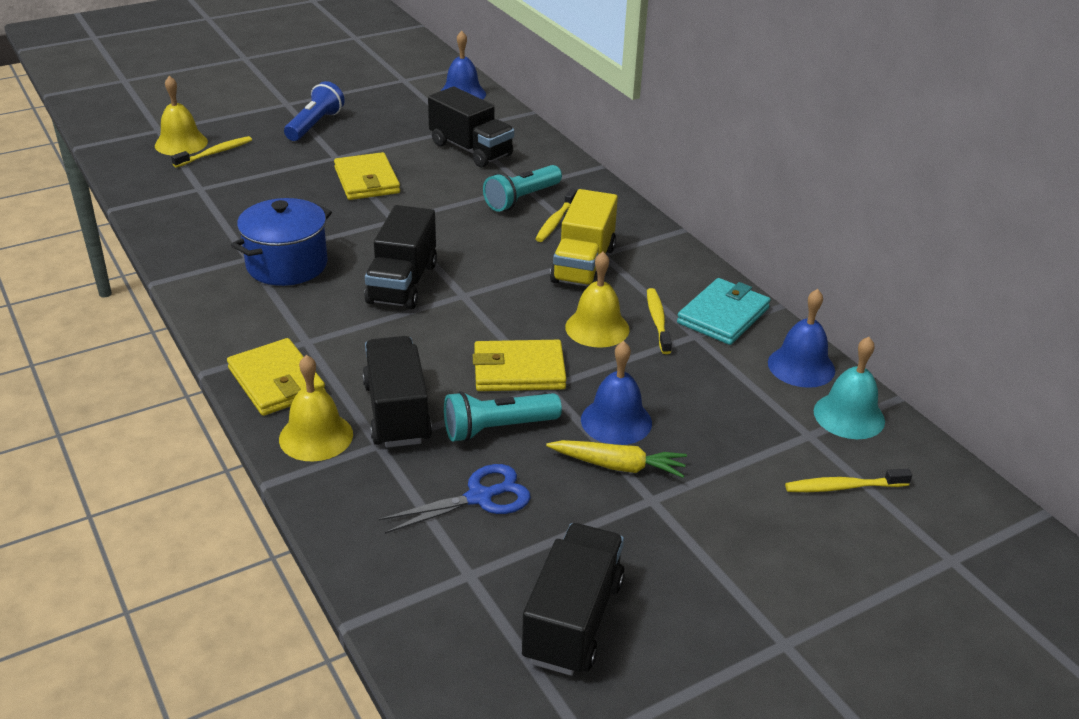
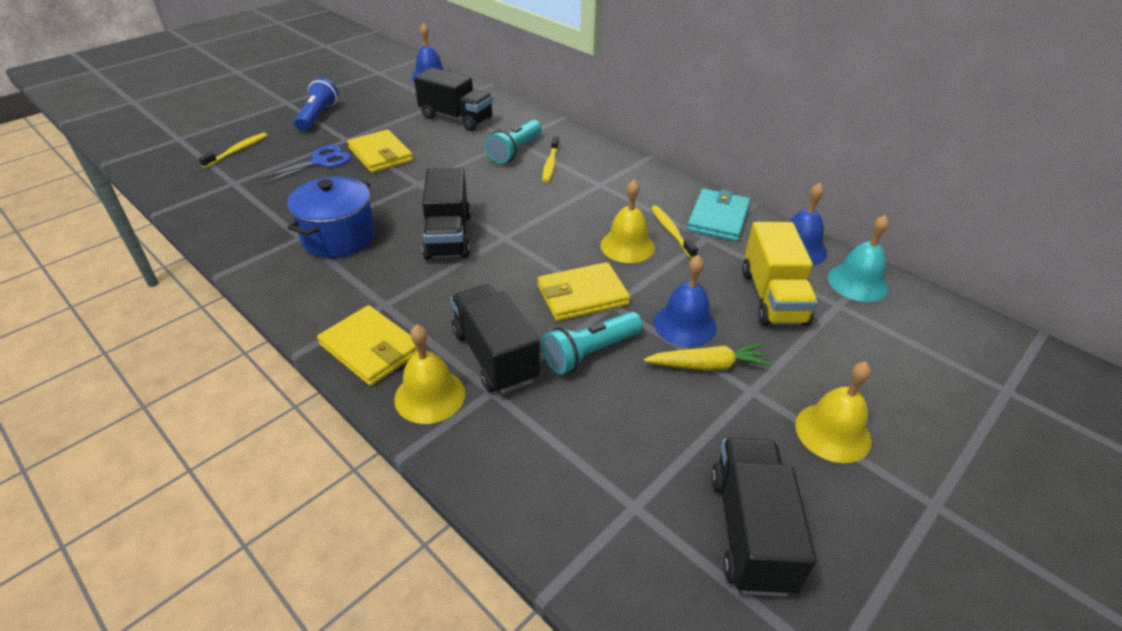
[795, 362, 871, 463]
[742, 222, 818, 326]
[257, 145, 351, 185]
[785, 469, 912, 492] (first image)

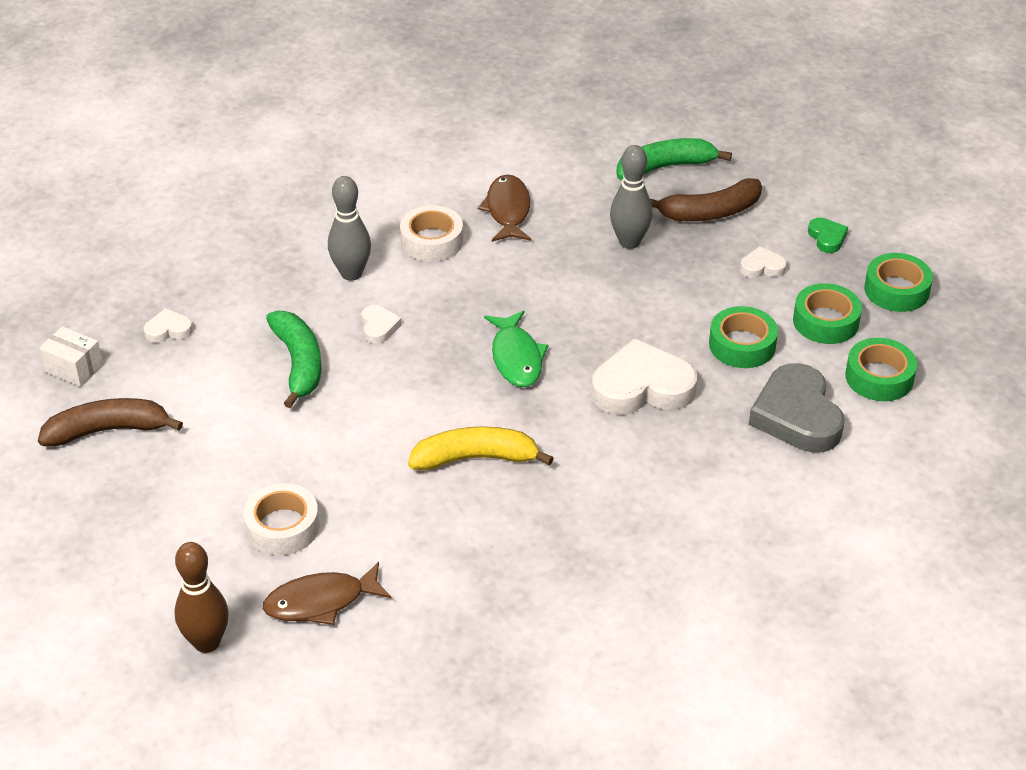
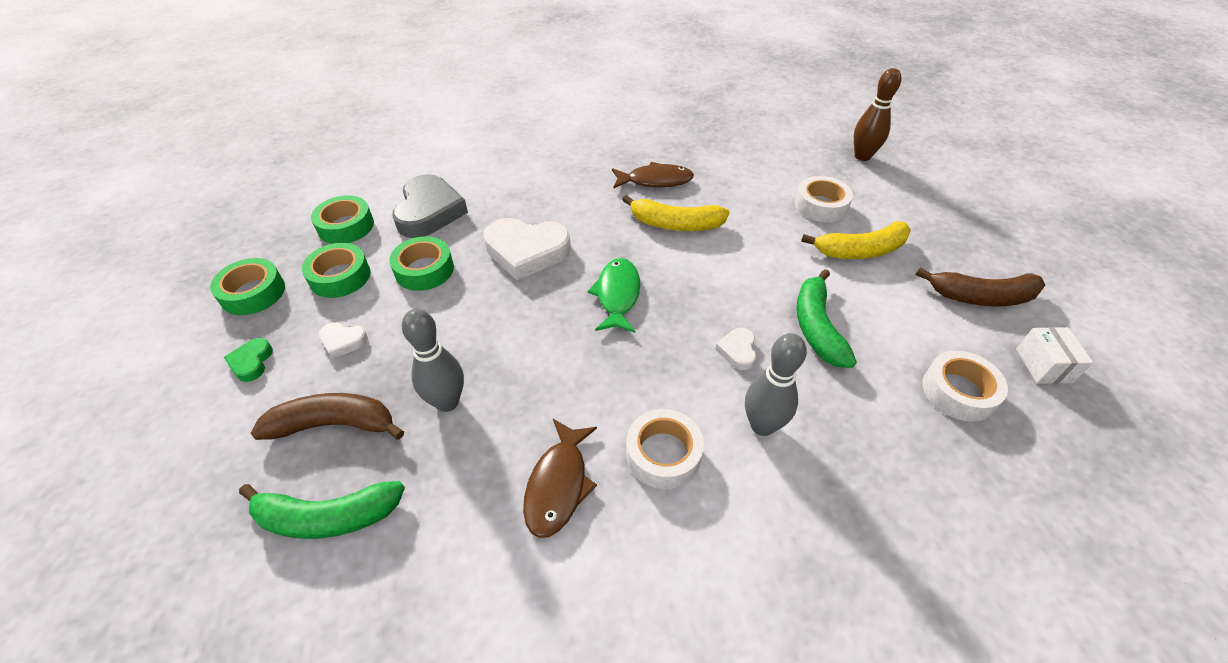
[922, 351, 1008, 422]
[1016, 327, 1093, 384]
[612, 162, 694, 189]
[801, 221, 911, 259]

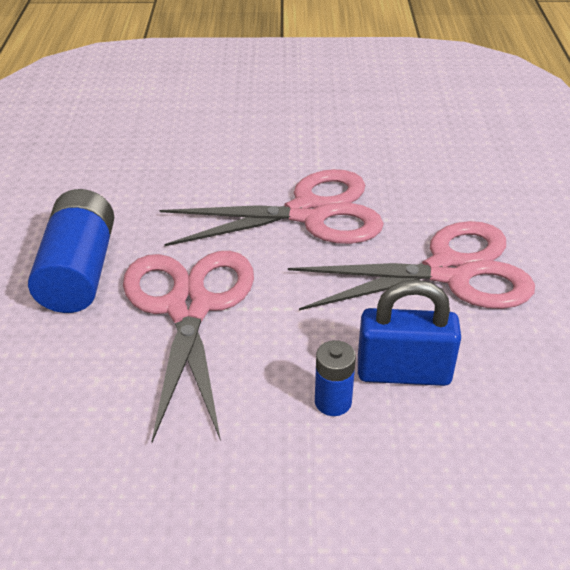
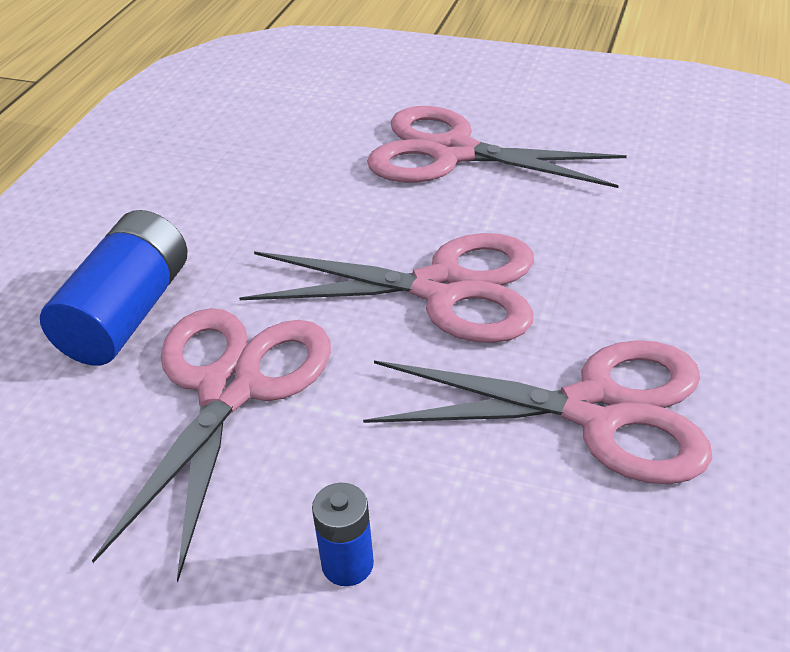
[358, 280, 461, 386] (first image)
[367, 106, 627, 188]

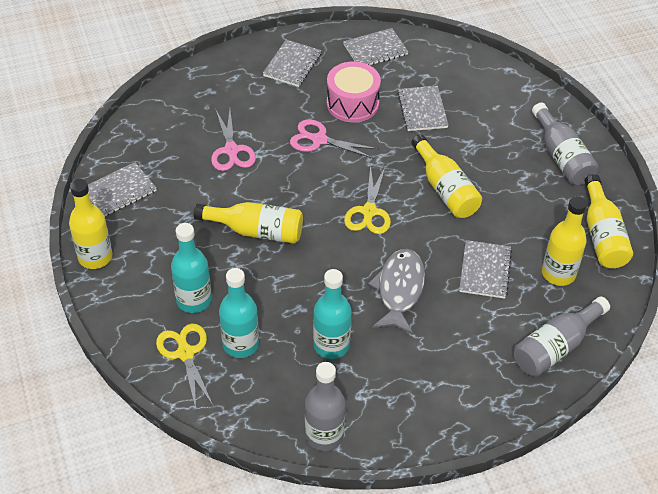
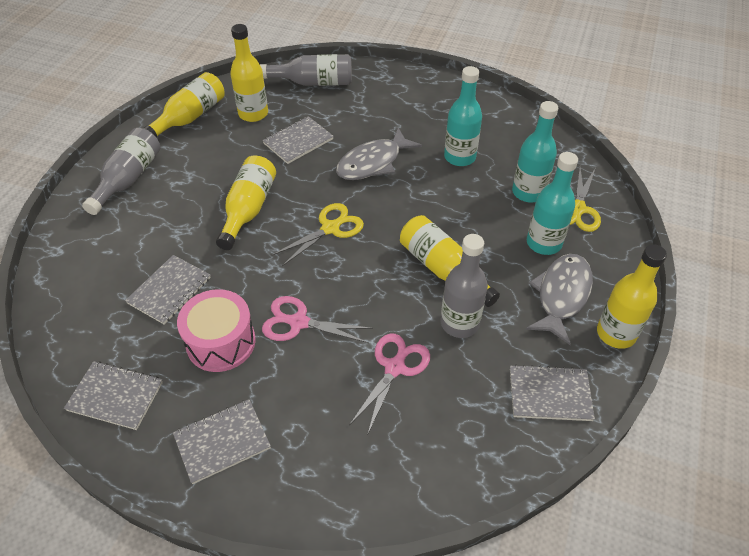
[262, 296, 373, 343]
[441, 234, 488, 338]
[526, 254, 593, 345]

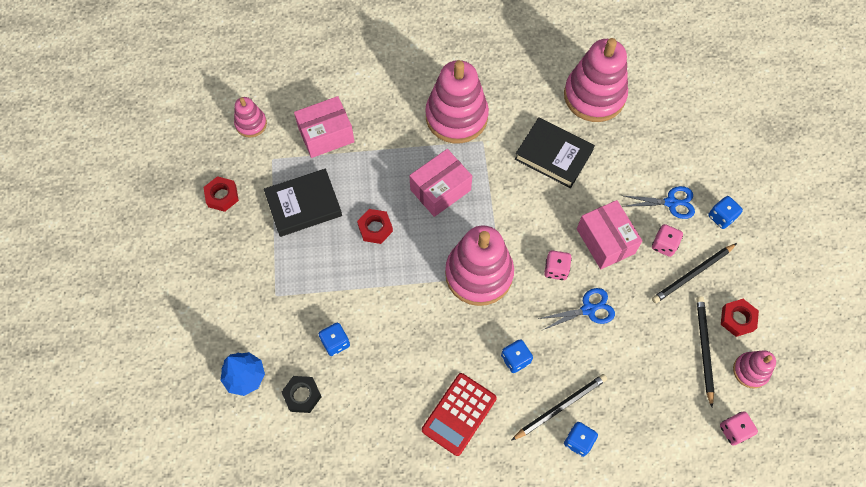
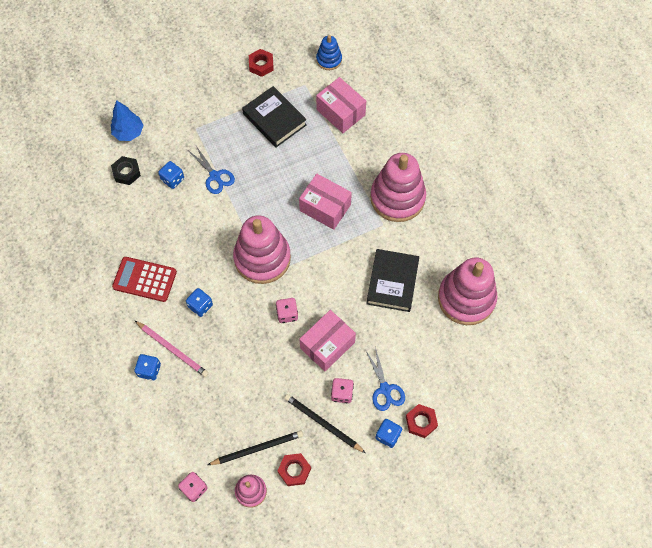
[316, 35, 342, 70]
[406, 404, 438, 438]
[189, 146, 235, 194]
[135, 321, 209, 377]

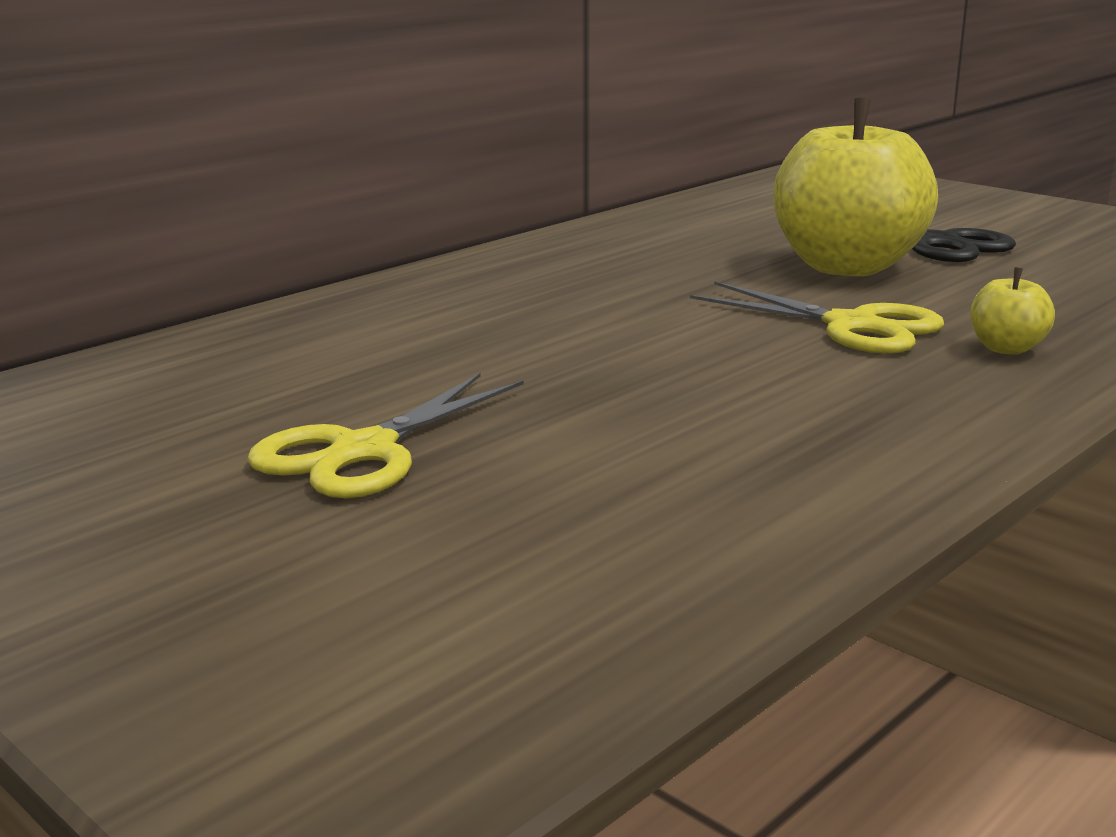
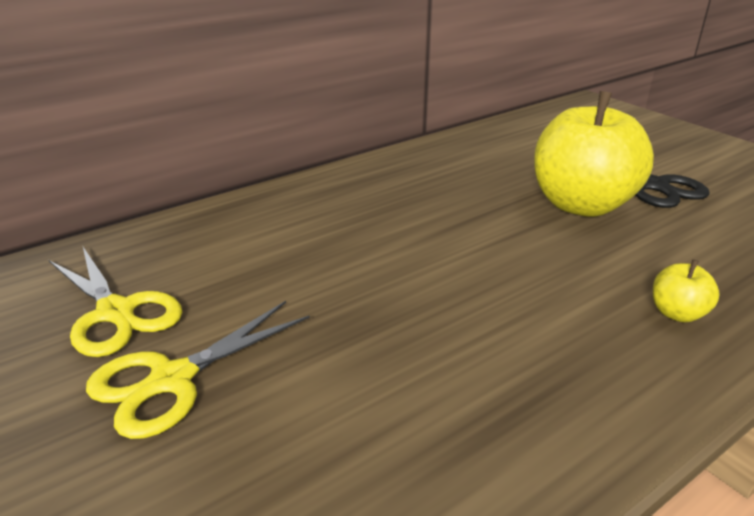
[49, 247, 182, 357]

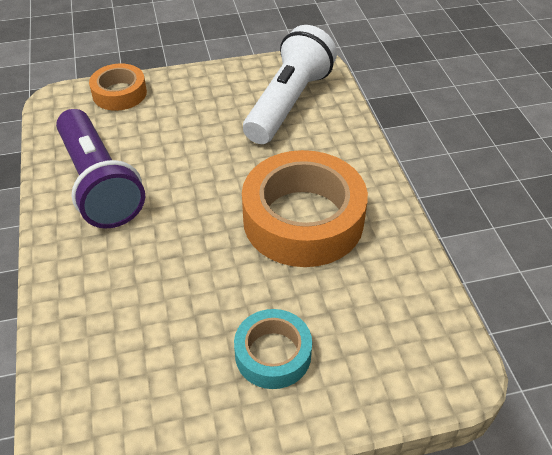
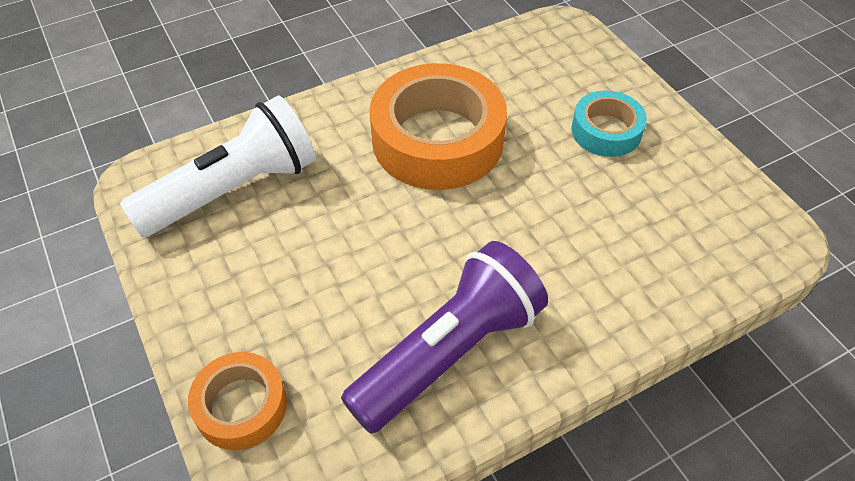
[120, 95, 316, 237]

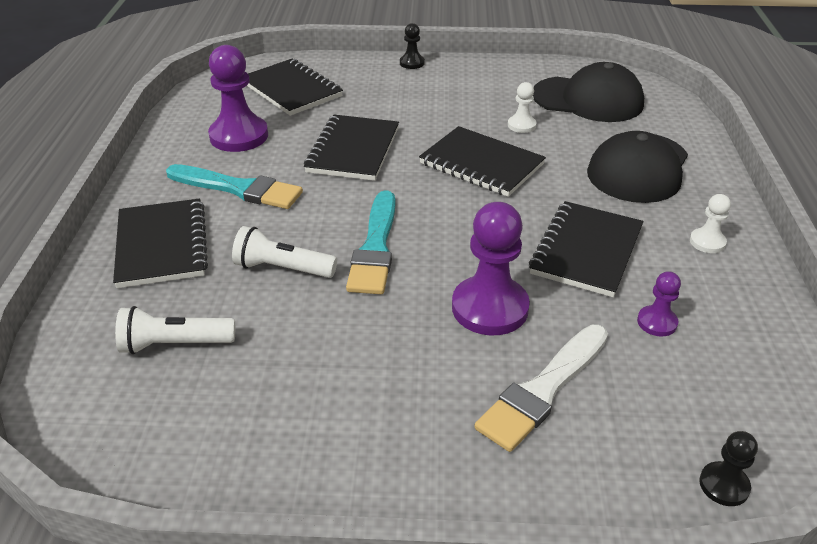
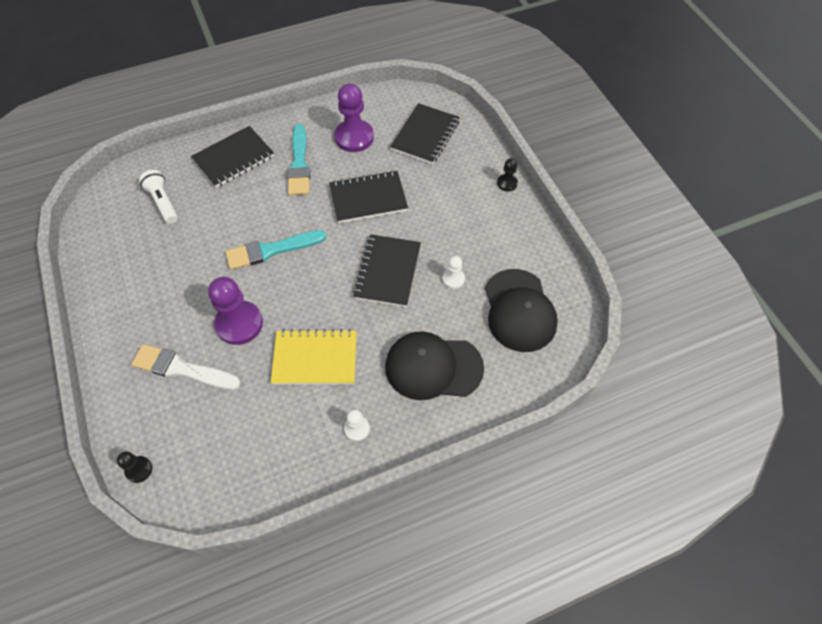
[271, 329, 357, 385]
[232, 226, 337, 278] (first image)
[637, 271, 681, 337] (first image)

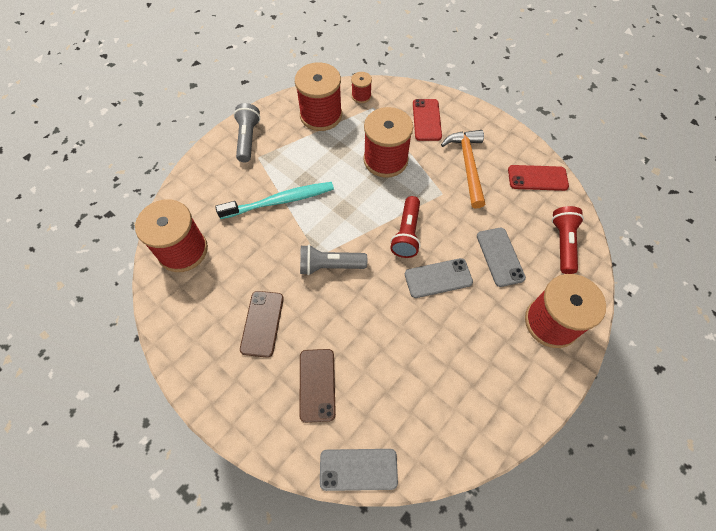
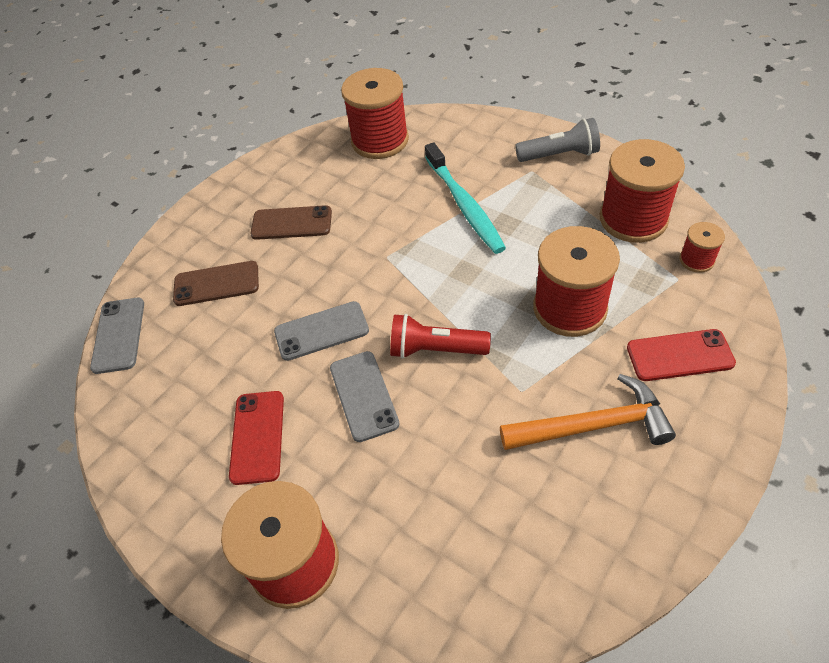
[229, 391, 284, 485]
[552, 206, 584, 274] (first image)
[274, 301, 369, 361]
[300, 245, 367, 275] (first image)

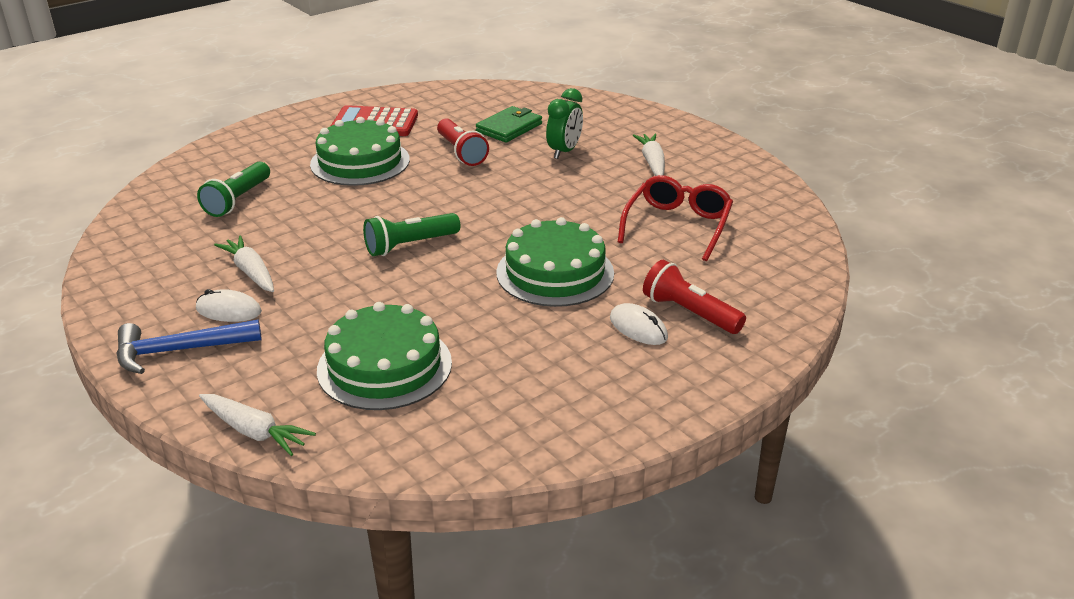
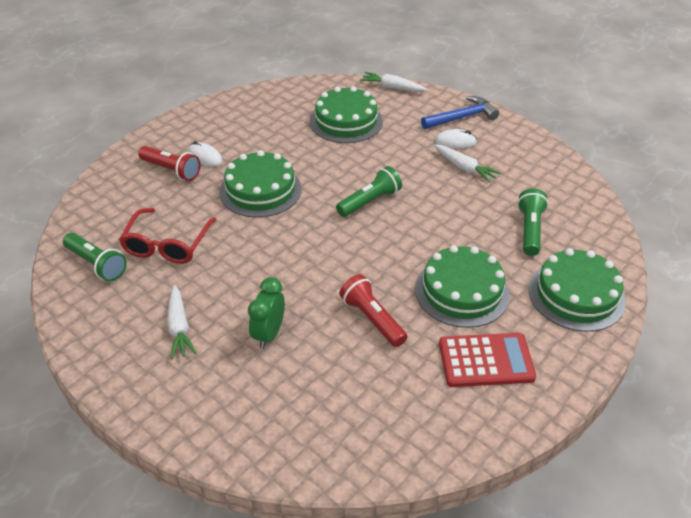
[476, 106, 542, 143] (first image)
[63, 233, 127, 281]
[529, 248, 626, 332]

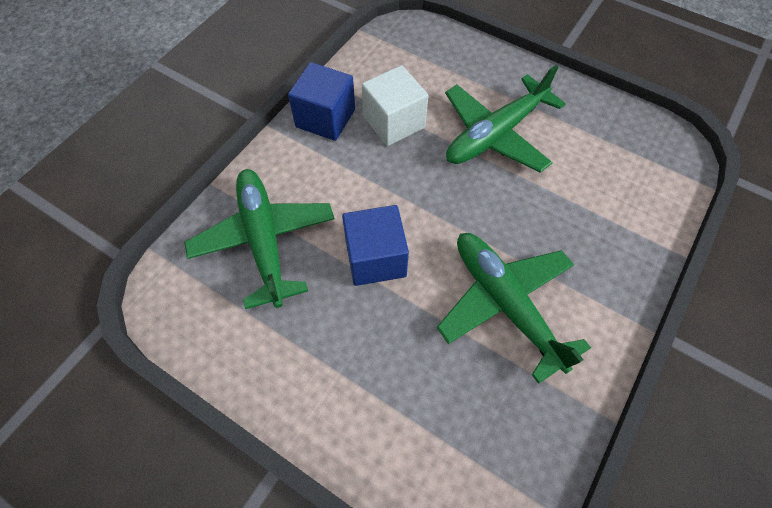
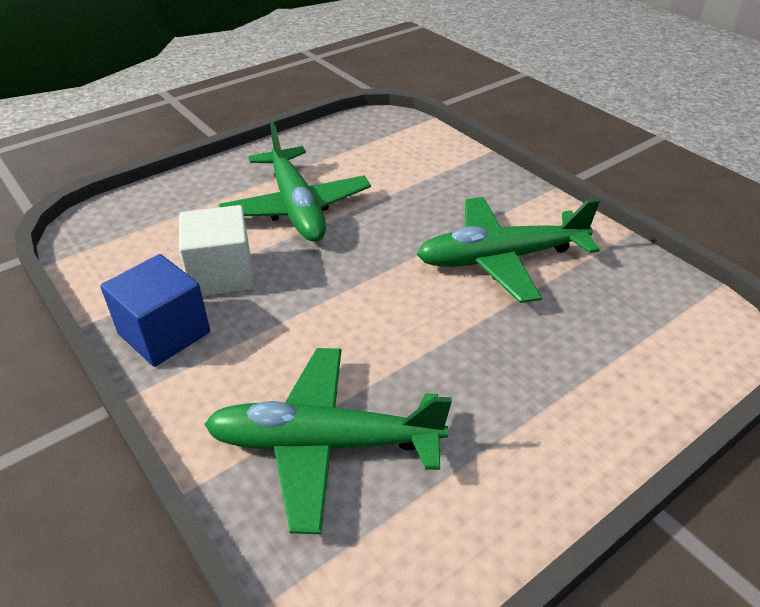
[342, 205, 409, 286] (first image)

